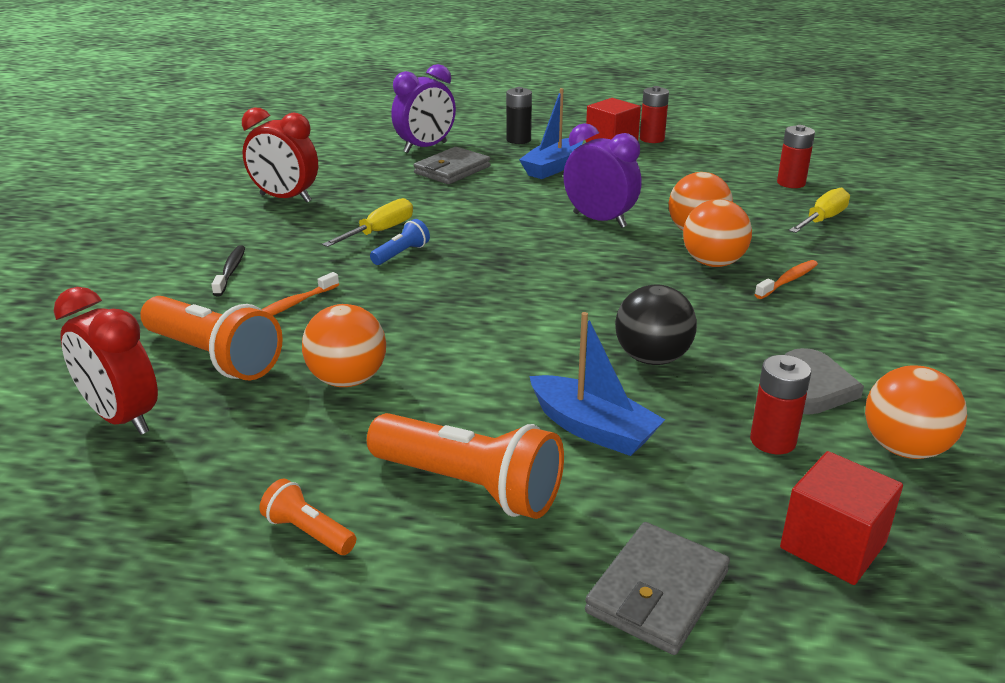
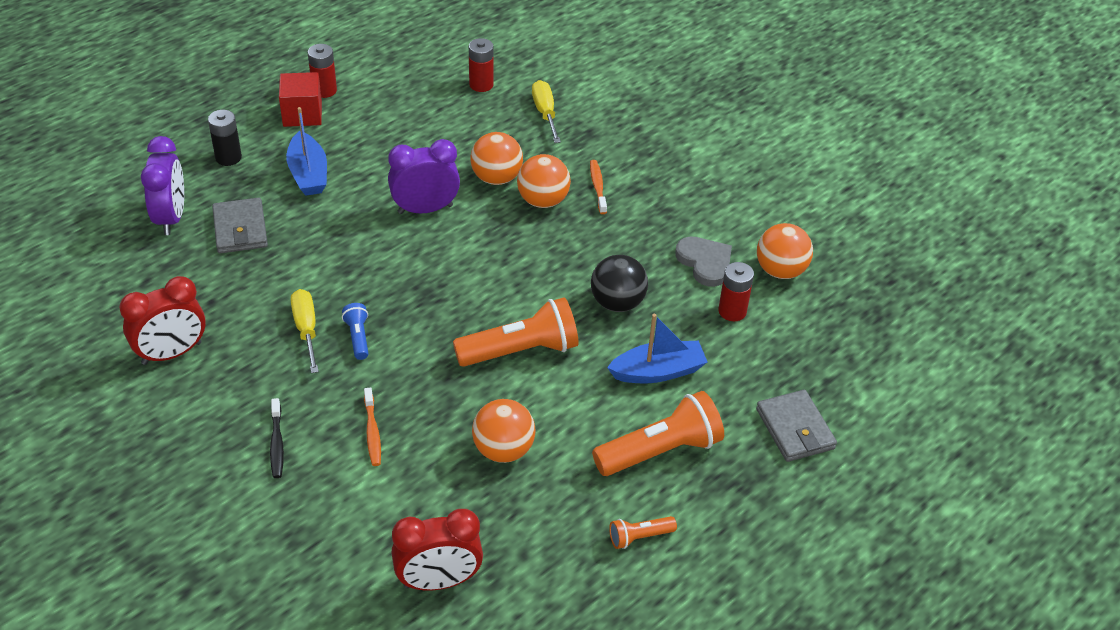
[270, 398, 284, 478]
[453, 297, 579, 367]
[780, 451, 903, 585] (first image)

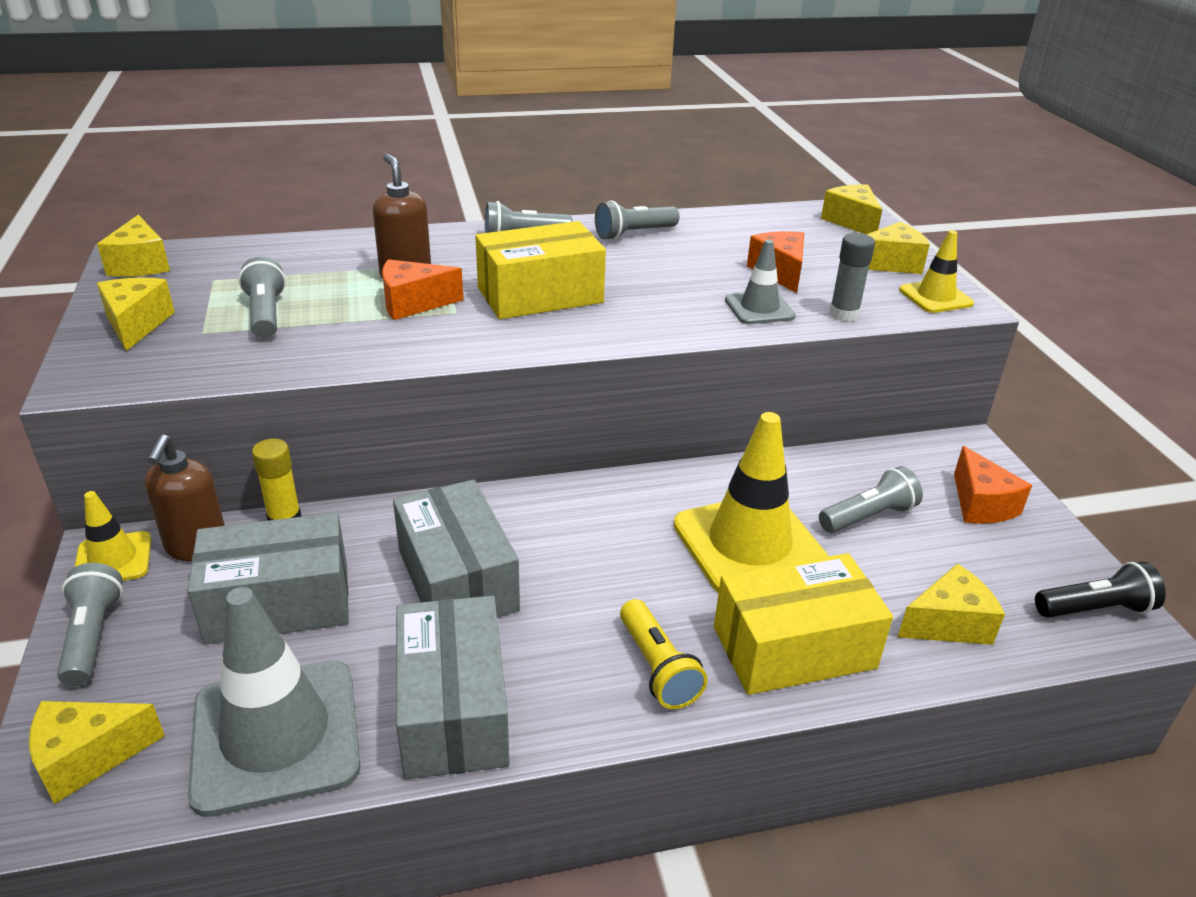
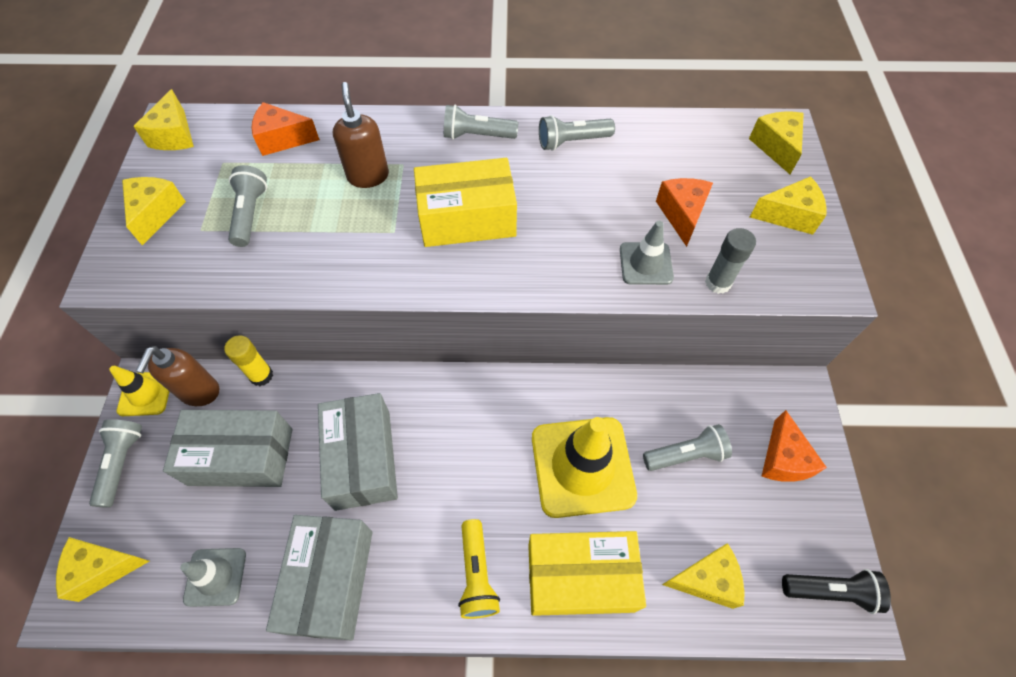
[899, 230, 974, 313] (first image)
[251, 102, 320, 156]
[180, 548, 246, 607]

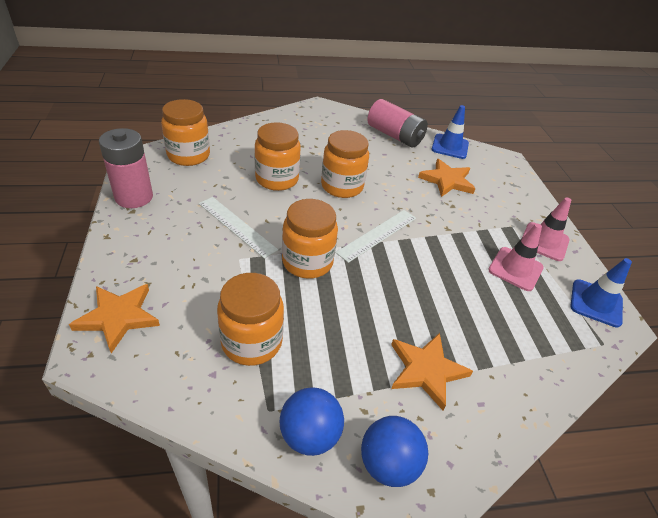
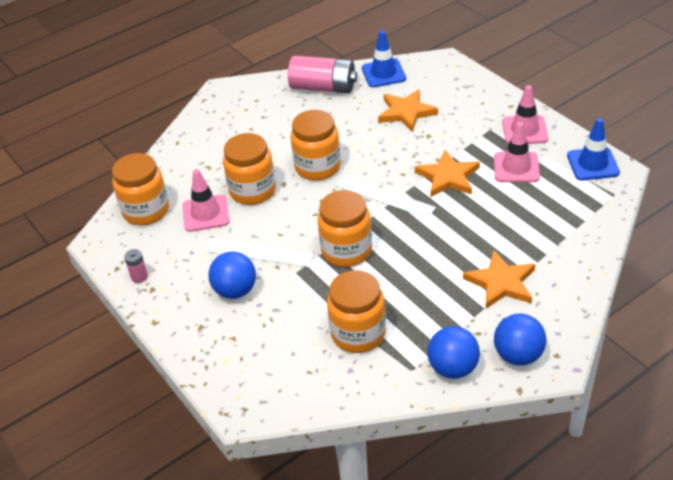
[124, 249, 148, 283]
[336, 175, 436, 219]
[415, 150, 480, 197]
[182, 169, 229, 232]
[208, 251, 256, 299]

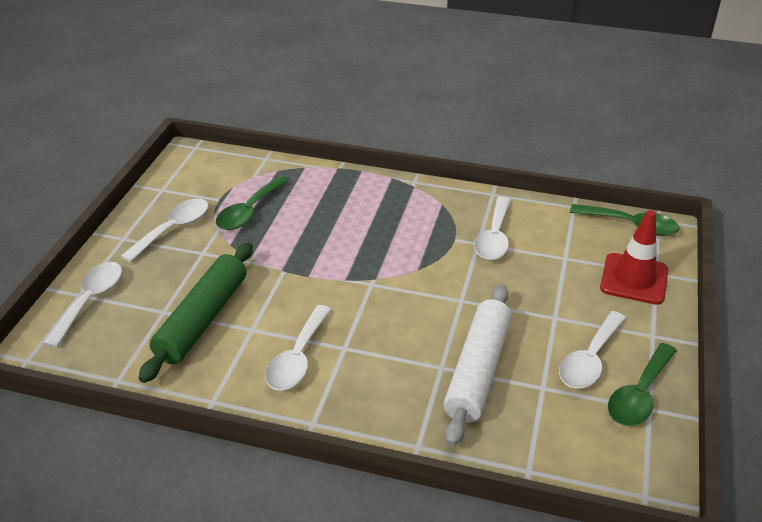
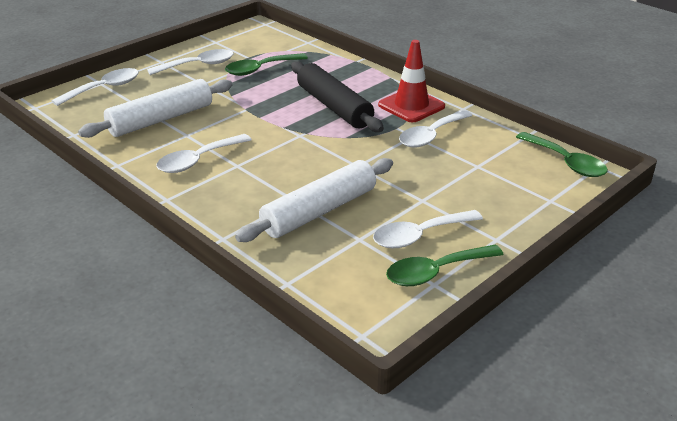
[378, 40, 445, 122]
[78, 79, 233, 138]
[291, 61, 384, 132]

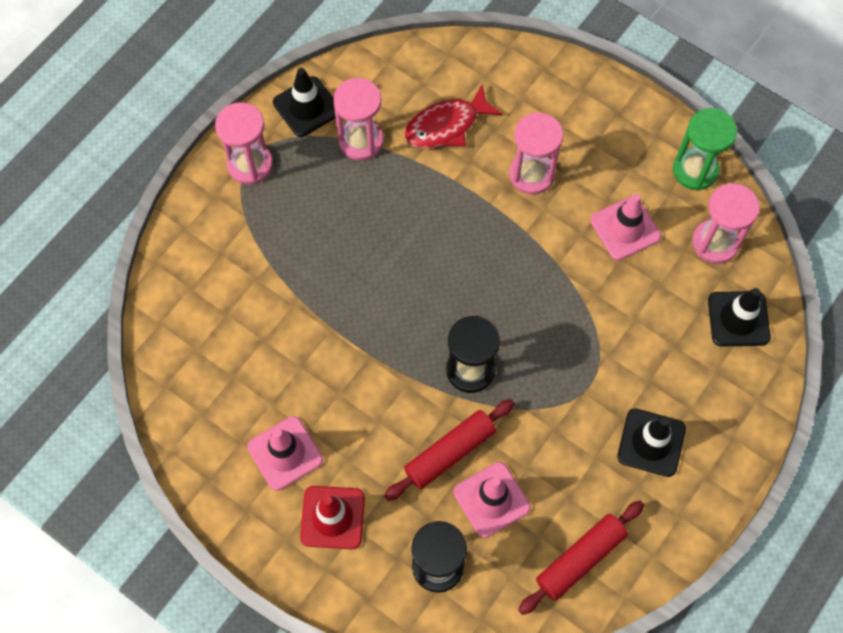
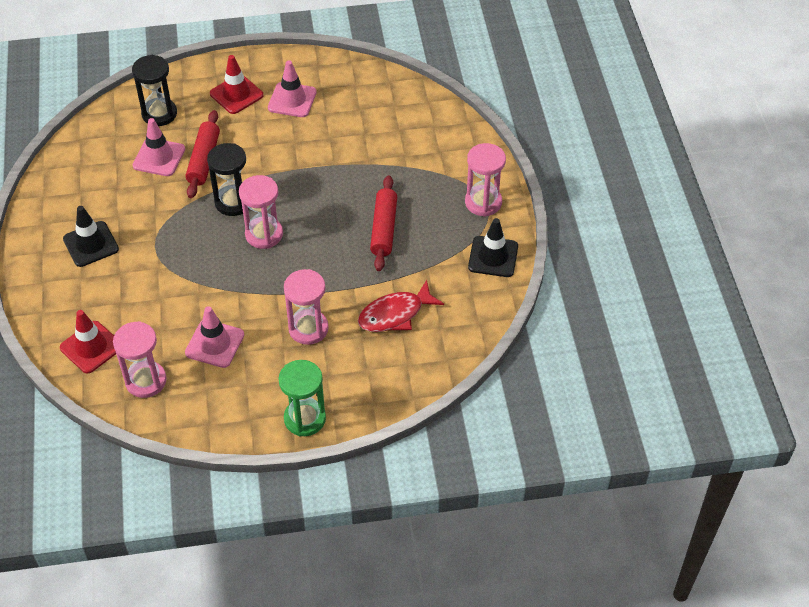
[239, 175, 283, 249]
[358, 280, 444, 332]
[278, 360, 326, 436]
[60, 310, 116, 374]
[370, 175, 397, 271]

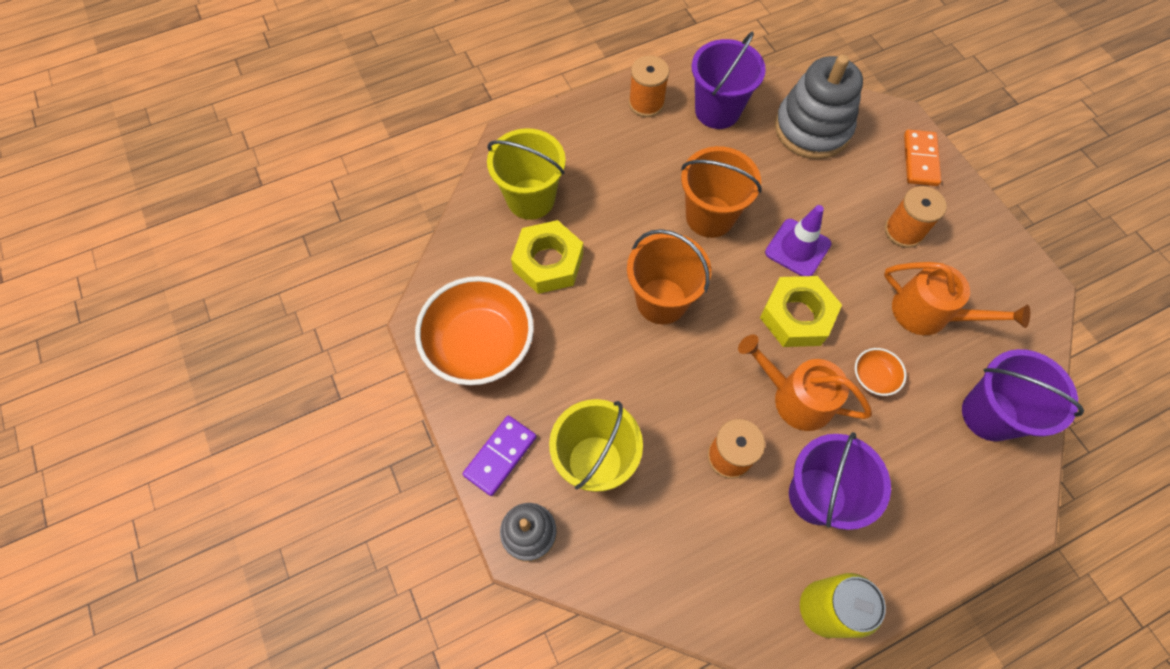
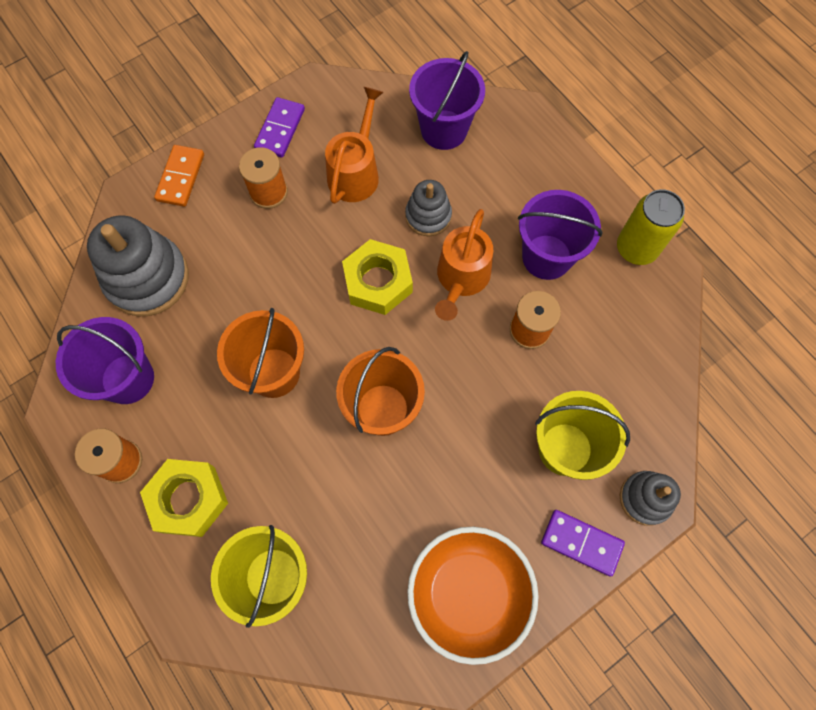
[154, 145, 204, 207]
[765, 205, 831, 276] (first image)
[140, 459, 228, 537]
[405, 180, 452, 236]
[254, 97, 305, 158]

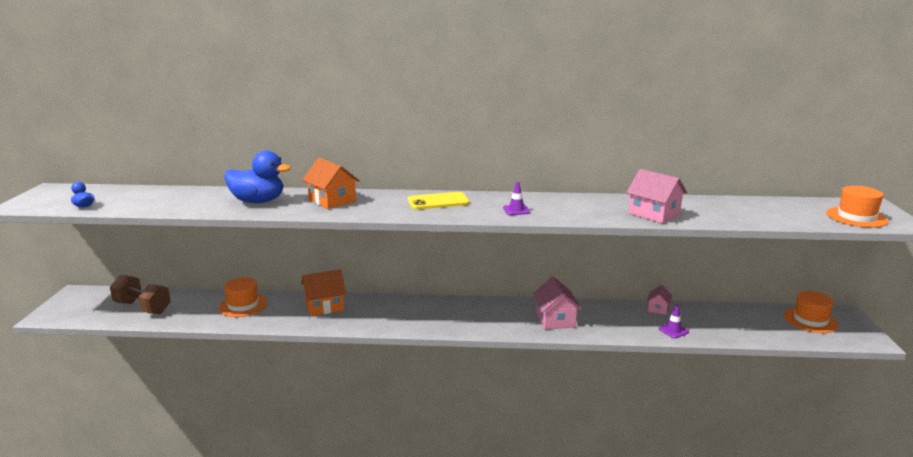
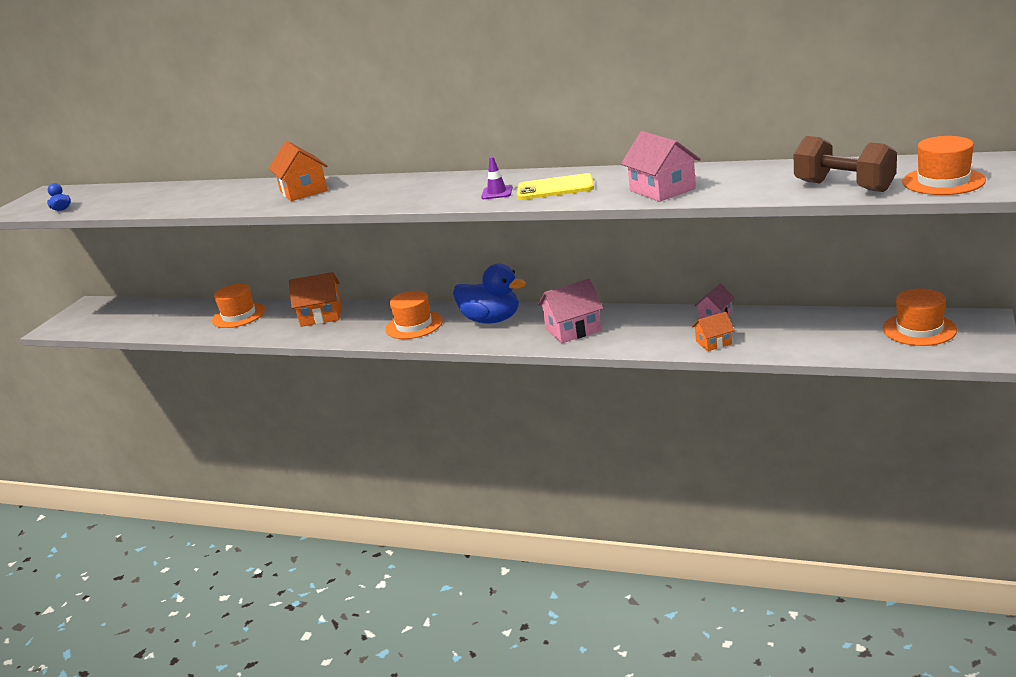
[453, 264, 526, 324]
[517, 173, 594, 200]
[794, 136, 897, 192]
[538, 279, 603, 343]
[692, 312, 735, 351]
[385, 291, 443, 339]

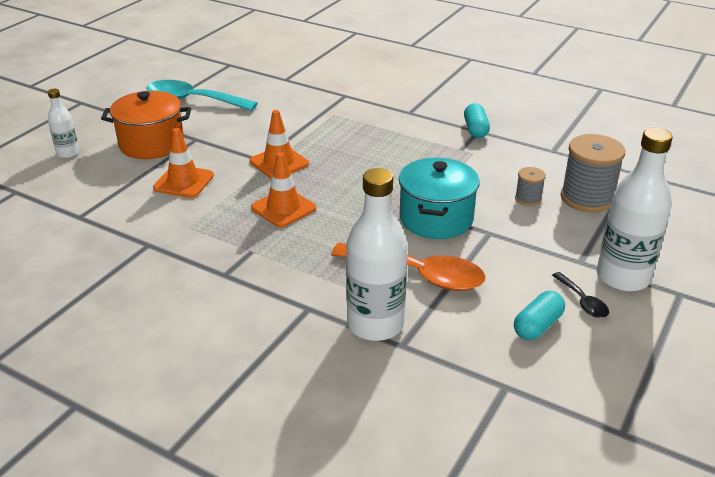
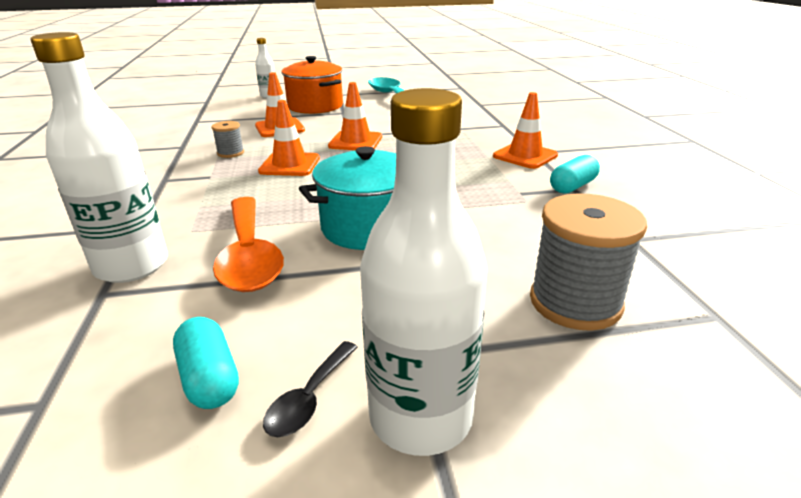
[212, 121, 244, 158]
[173, 317, 239, 409]
[493, 92, 558, 169]

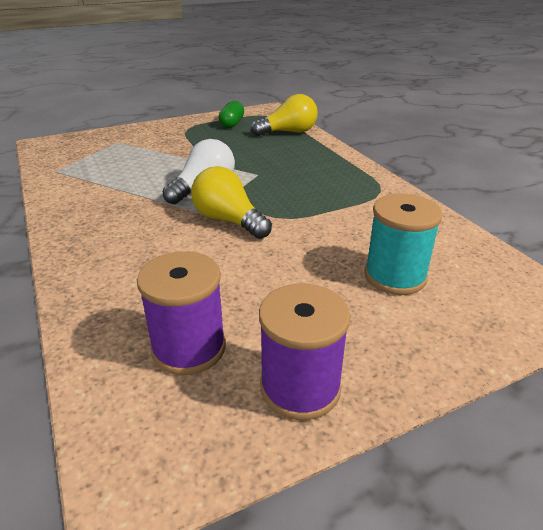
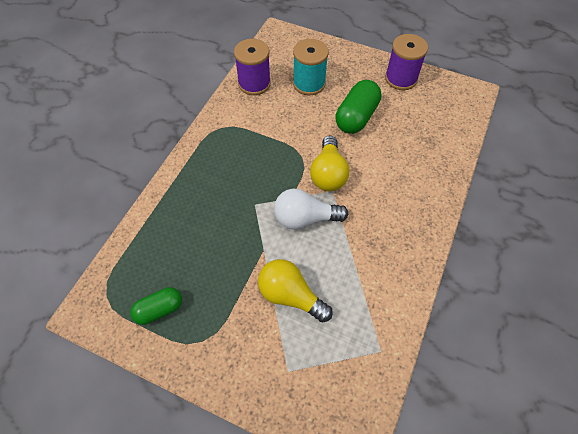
[258, 259, 333, 323]
[234, 39, 271, 95]
[336, 80, 381, 134]

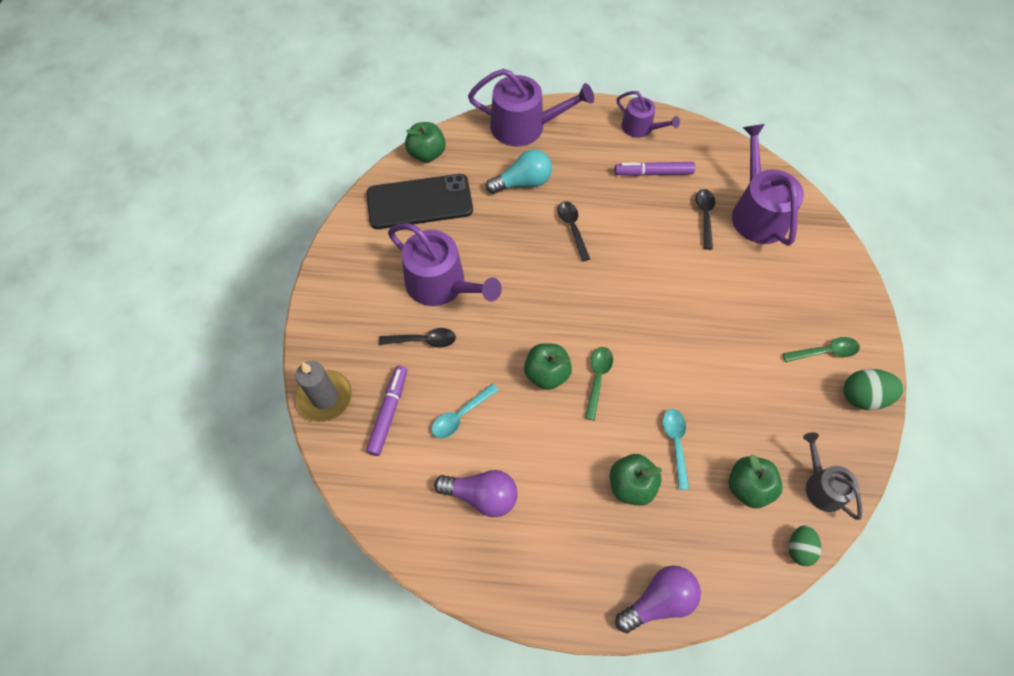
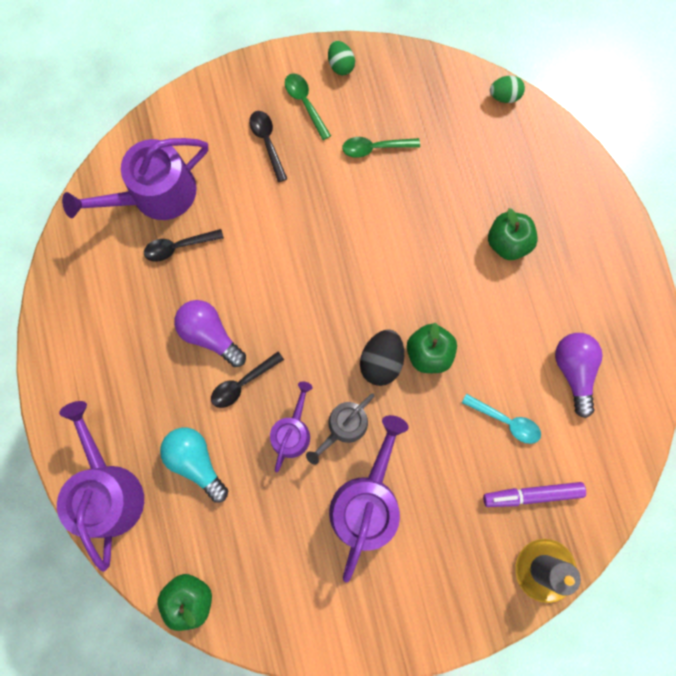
[270, 381, 313, 472]
[614, 162, 695, 176] (first image)
[366, 174, 473, 229] (first image)
[249, 111, 287, 182]
[342, 137, 420, 158]
[328, 41, 355, 75]
[663, 409, 689, 490] (first image)
[306, 393, 375, 465]
[729, 454, 783, 508] (first image)
[174, 300, 246, 367]
[360, 329, 404, 386]

